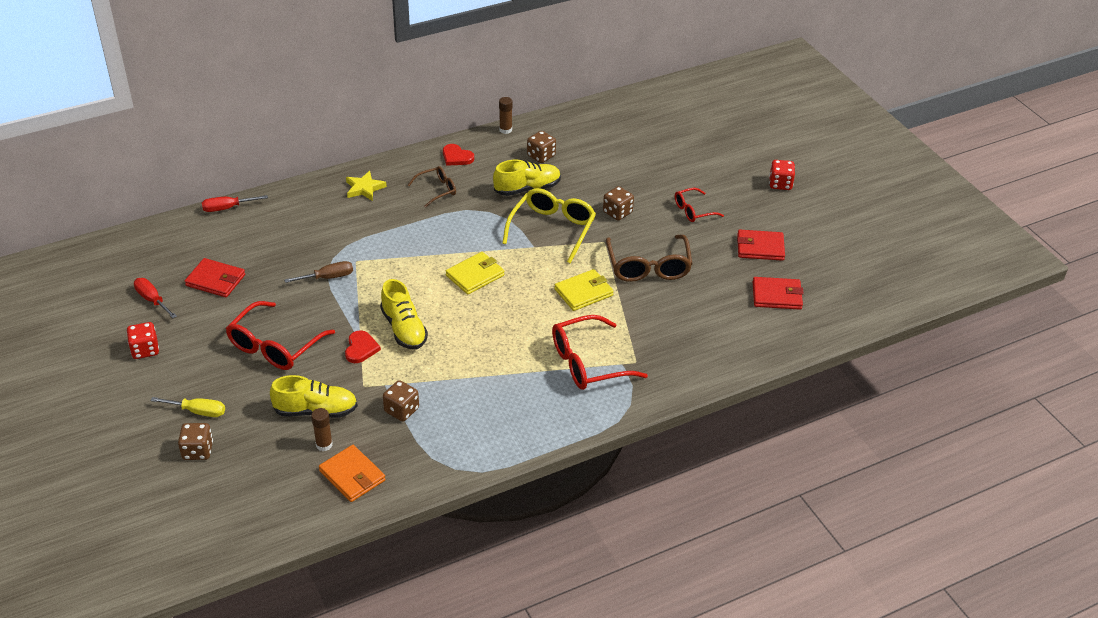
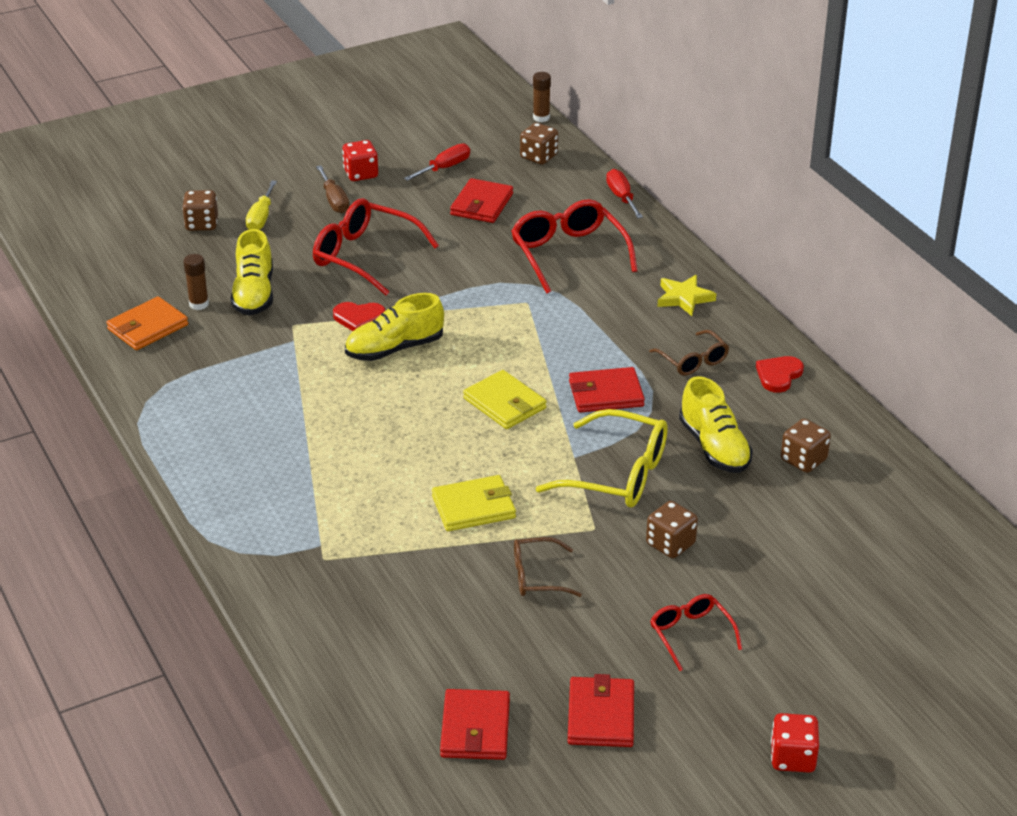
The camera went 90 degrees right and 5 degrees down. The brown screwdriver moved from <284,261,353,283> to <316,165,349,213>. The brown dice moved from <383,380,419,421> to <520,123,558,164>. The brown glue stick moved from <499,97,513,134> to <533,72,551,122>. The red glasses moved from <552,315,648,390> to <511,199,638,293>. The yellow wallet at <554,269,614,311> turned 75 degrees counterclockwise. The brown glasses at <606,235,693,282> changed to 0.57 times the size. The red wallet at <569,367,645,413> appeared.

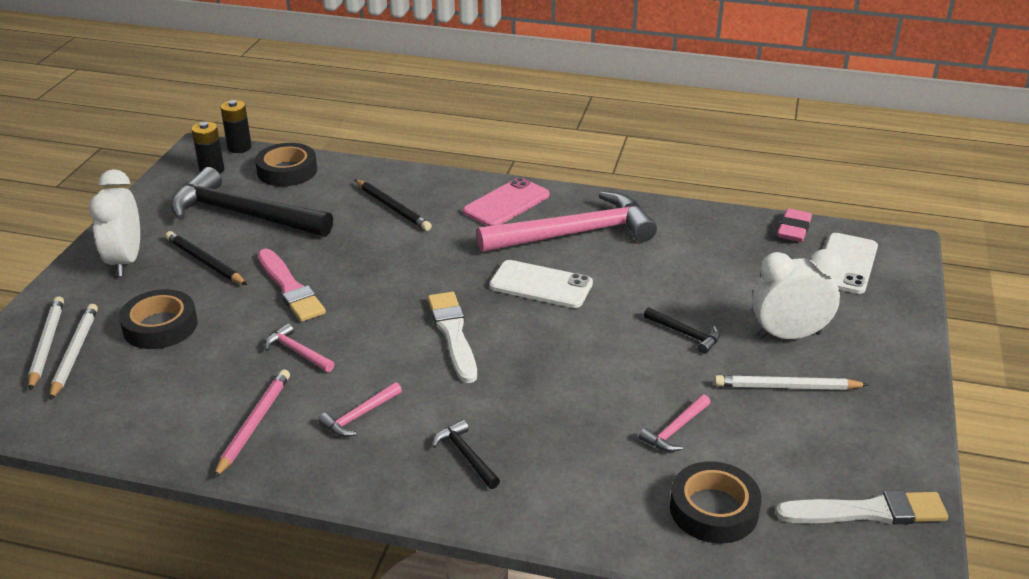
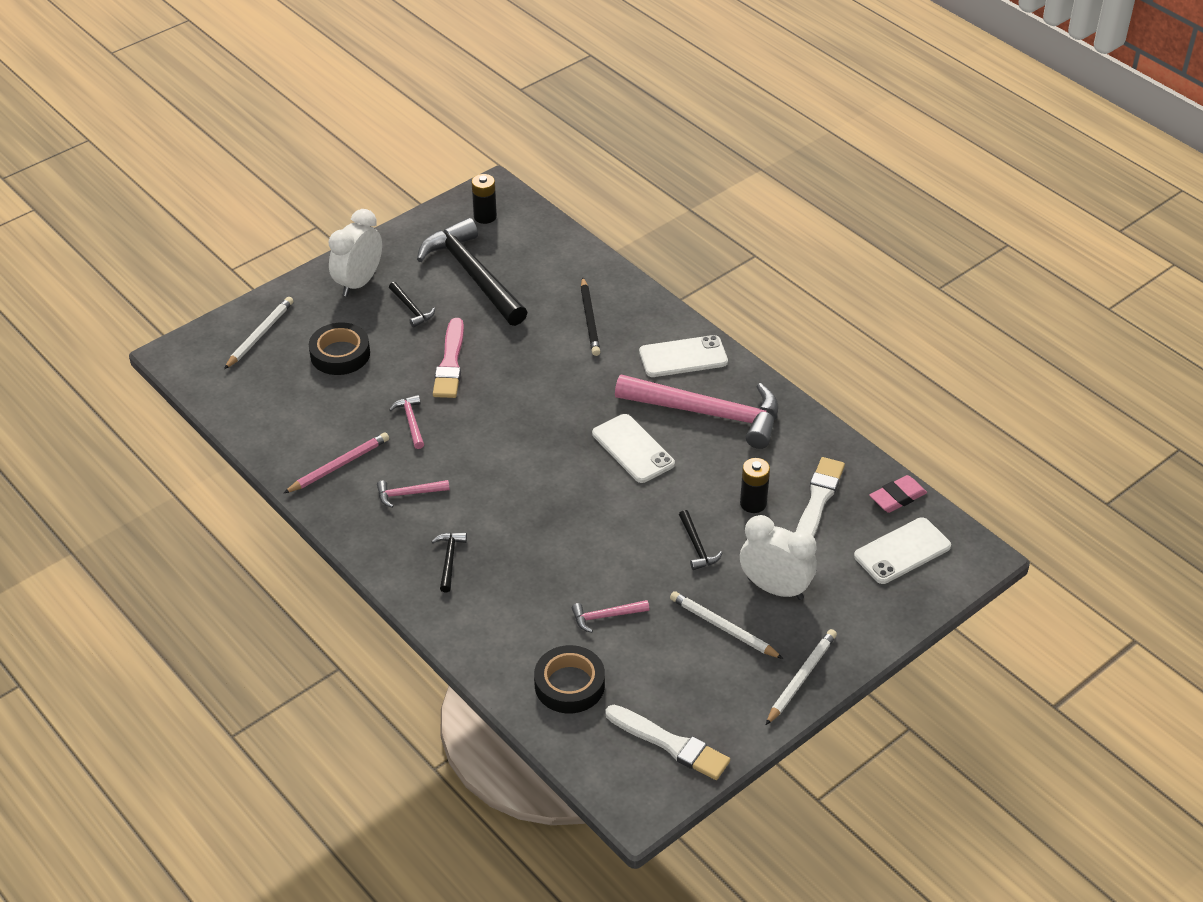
The camera went 35 degrees right and 10 degrees up. The white pencil moved from <50,304,98,400> to <766,629,837,725>. The black pencil at <165,231,247,285> was replaced by the black hammer at <389,282,435,327>. The black battery moved from <221,100,252,153> to <740,458,770,513>. The black tape at <255,143,317,186> disappeared. The white brush moved from <428,292,477,383> to <796,457,845,537>. The pink phone at <463,177,550,226> became the white phone at <639,335,728,377>.

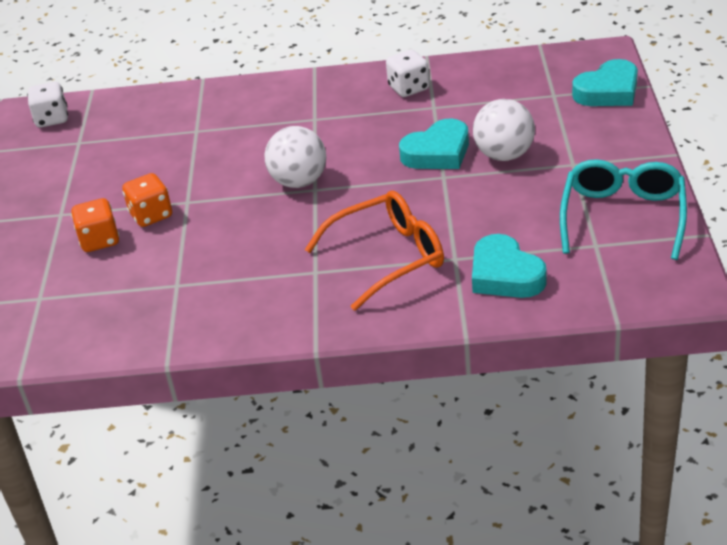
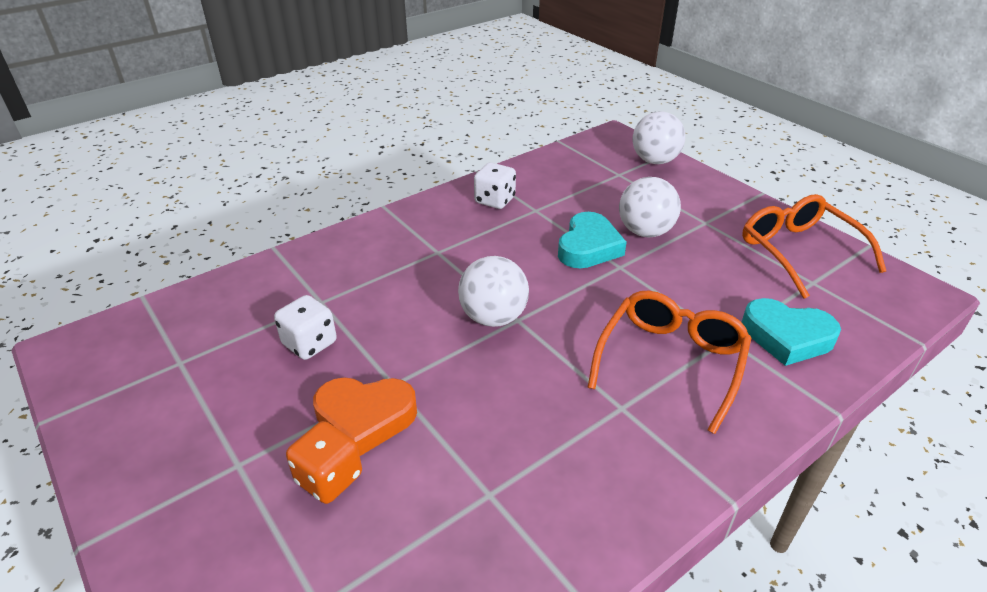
The camera went 40 degrees left and 0 degrees up. The white dice moved from <27,82,68,127> to <274,295,337,360>. The orange dice at <122,173,172,227> was replaced by the orange heart at <313,377,417,456>. The turquoise glasses at <560,159,687,260> became the orange glasses at <742,194,886,299>. The turquoise heart at <572,59,638,106> was replaced by the white ball at <633,111,685,164>.

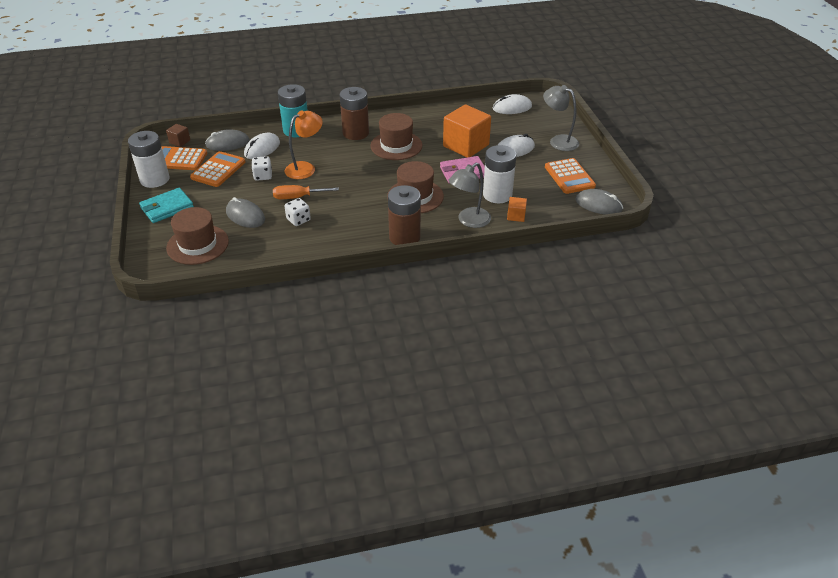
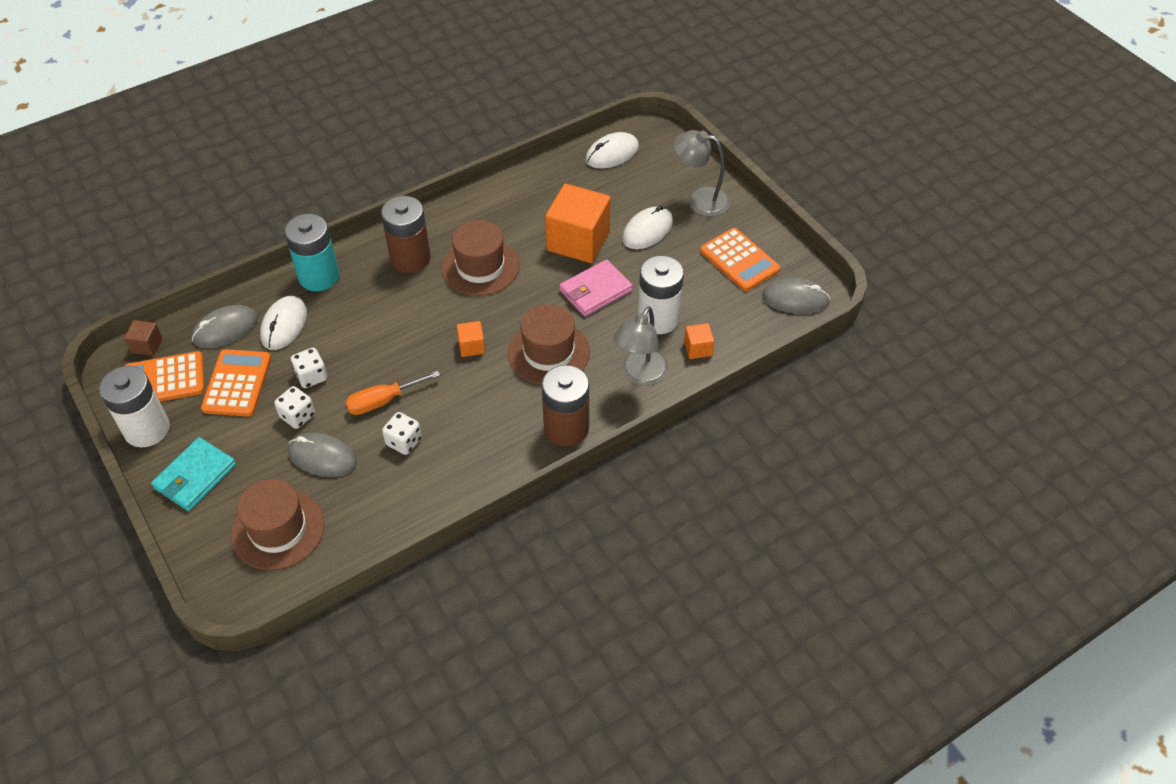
The camera went 20 degrees left and 10 degrees up. The orange lamp at <285,111,323,179> disappeared. The white dice at <274,386,315,429> appeared. The orange cube at <457,321,485,357> appeared.

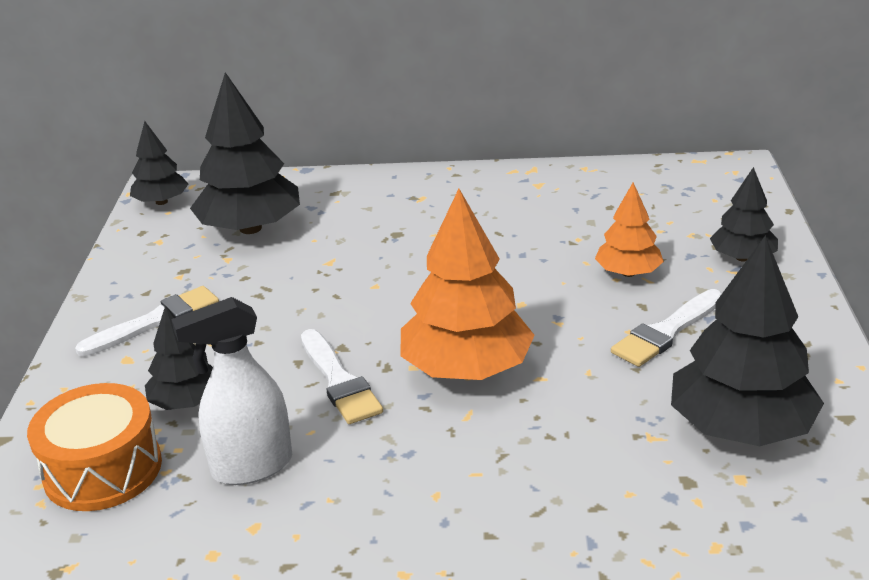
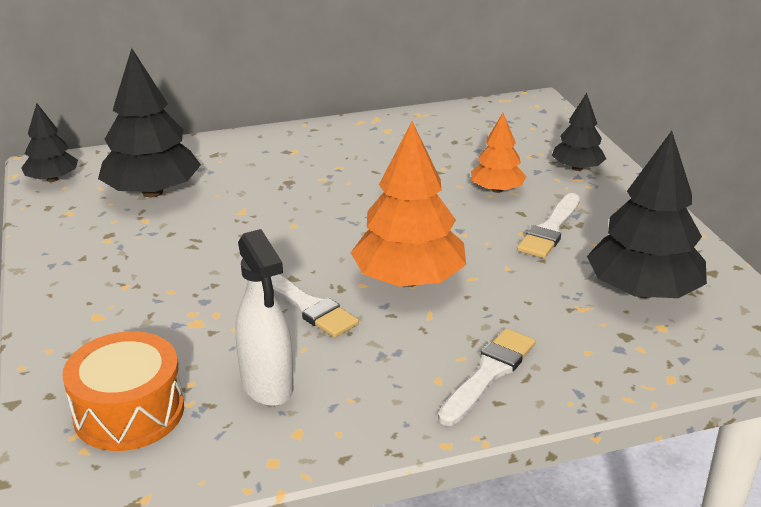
The camera went 20 degrees left and 0 degrees up. The white brush moved from <75,286,219,357> to <438,328,536,426>. The black tree at <145,305,213,410> disappeared. The white spray bottle at <171,297,292,485> turned 75 degrees counterclockwise.

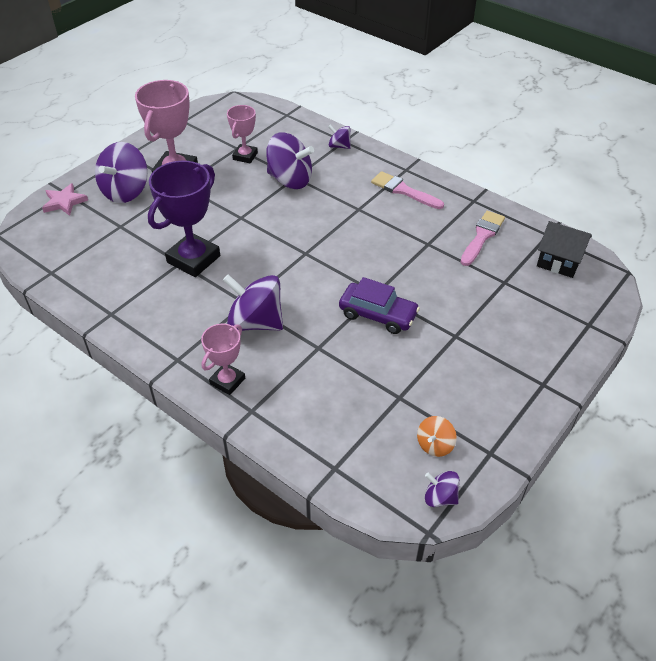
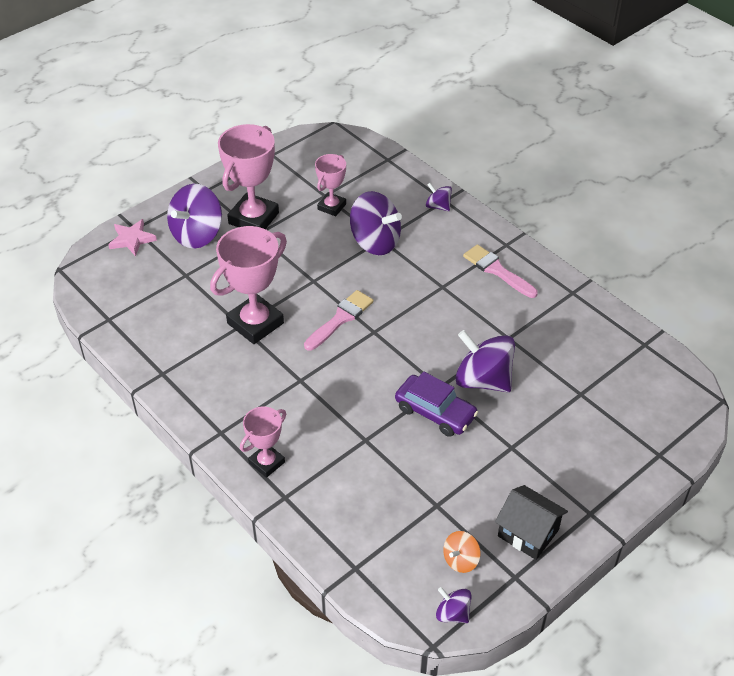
The camera went 10 degrees right and 0 degrees up. The purple trophy at <148,161,220,277> became the pink trophy at <210,226,287,344>. The purple spinning top moved from <223,274,283,331> to <455,330,515,392>. The pink brush moved from <460,211,505,266> to <304,290,374,351>. The black house moved from <537,221,592,278> to <495,485,568,560>.

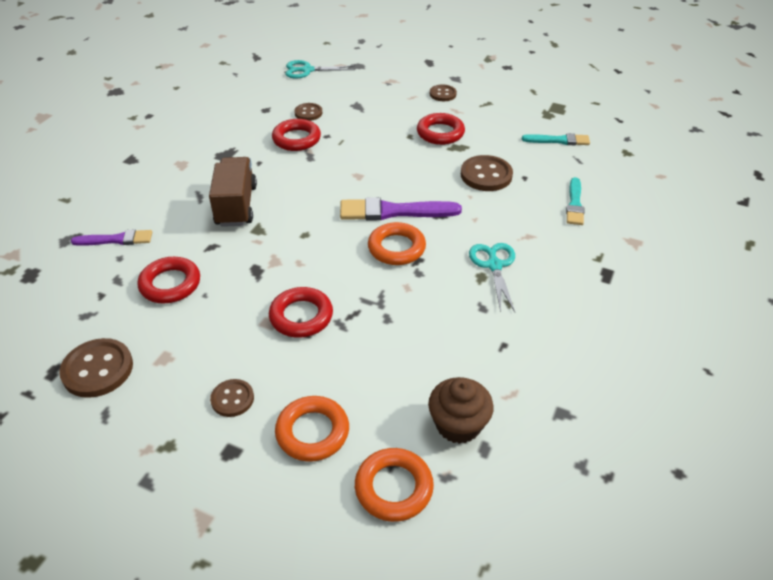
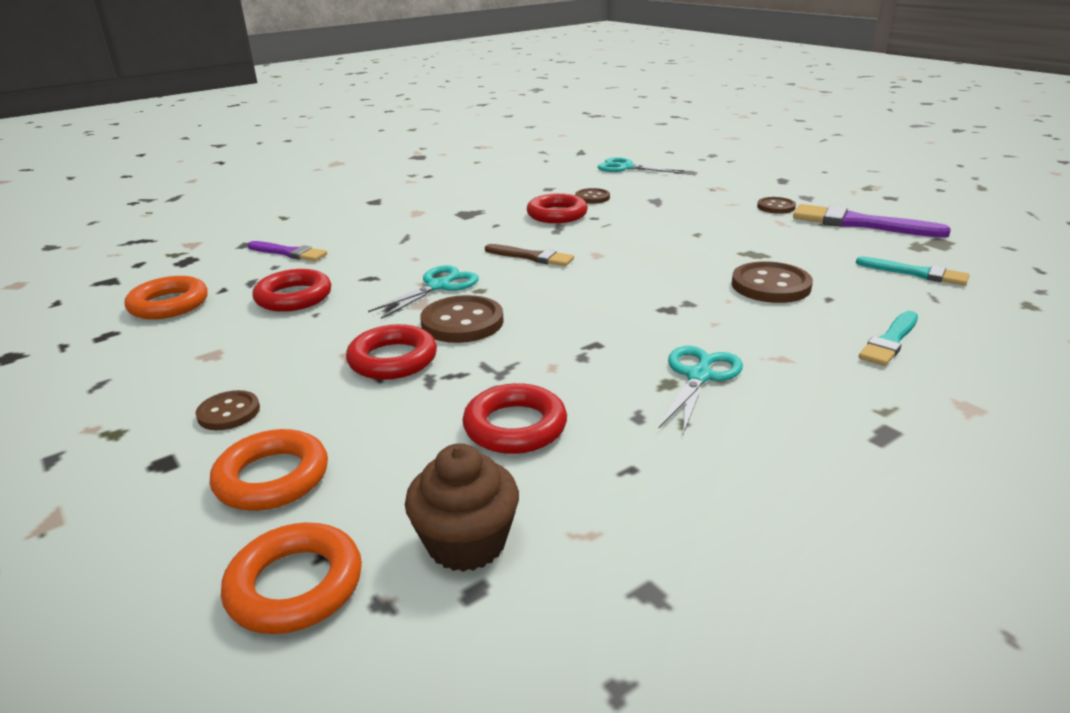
The camera went 30 degrees right and 15 degrees down. The brown button moved from <59,338,133,398> to <420,295,504,343>. The brown truck at <209,157,257,227> disappeared. The purple brush moved from <340,197,462,221> to <793,204,951,238>. The orange ring moved from <368,222,426,265> to <124,276,208,319>. The red ring moved from <417,113,465,145> to <462,383,567,454>. The turquoise scissors at <368,265,479,319> appeared. The brown brush at <485,244,574,266> appeared.

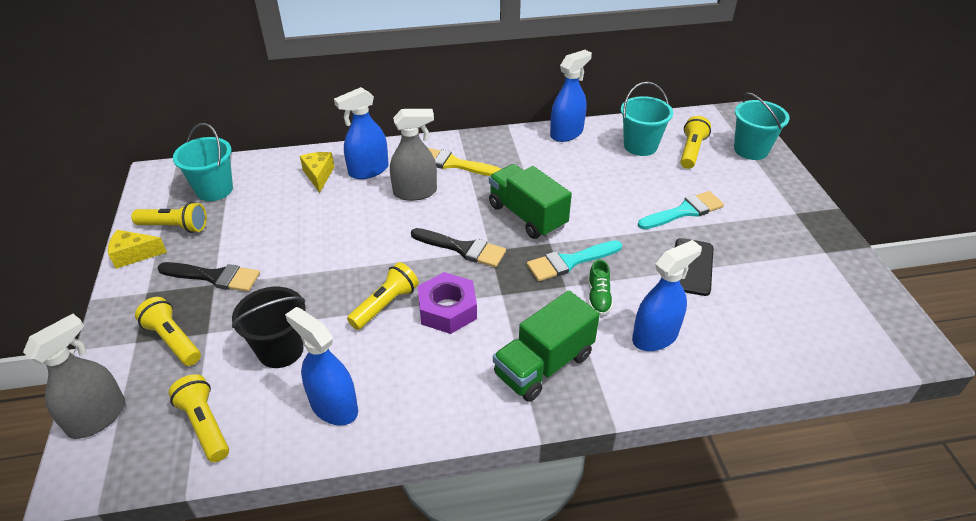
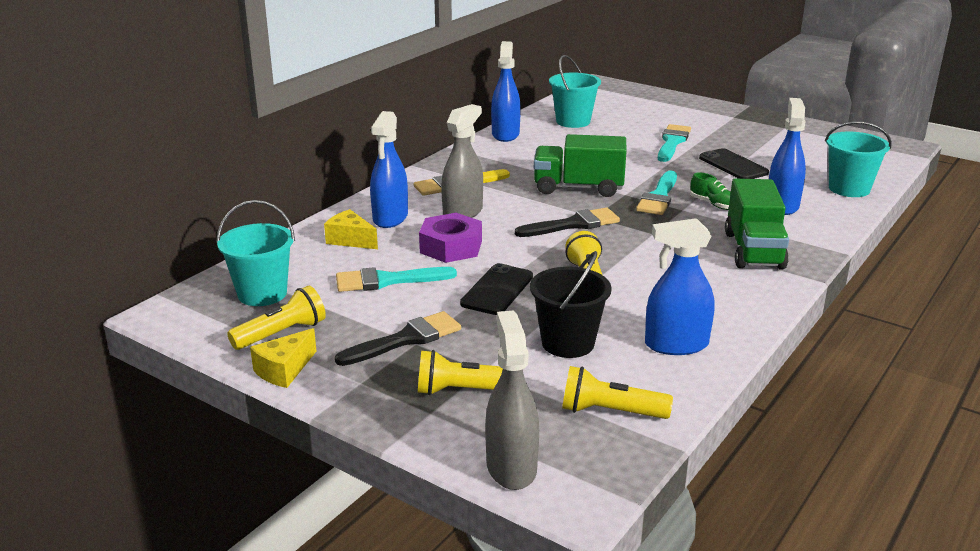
The camera went 45 degrees left and 15 degrees down. The purple nut moved from <418,272,477,334> to <419,213,482,263>. The yellow flashlight at <680,116,711,169> disappeared. The turquoise bucket moved from <734,92,790,160> to <825,121,892,197>. The turquoise brush at <336,267,457,292> appeared. The black phone at <460,263,533,315> appeared.

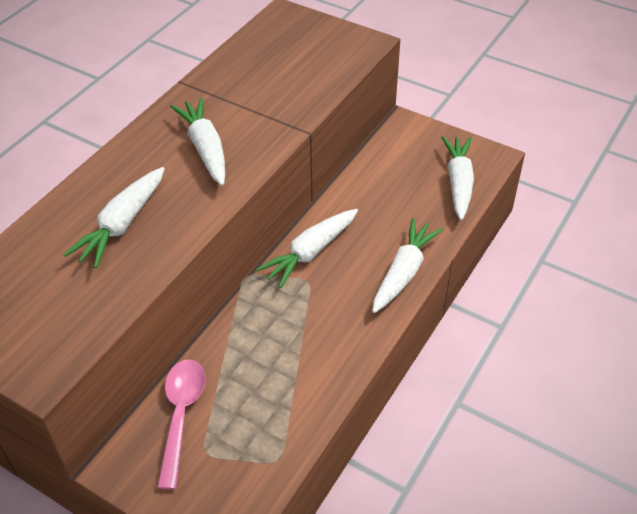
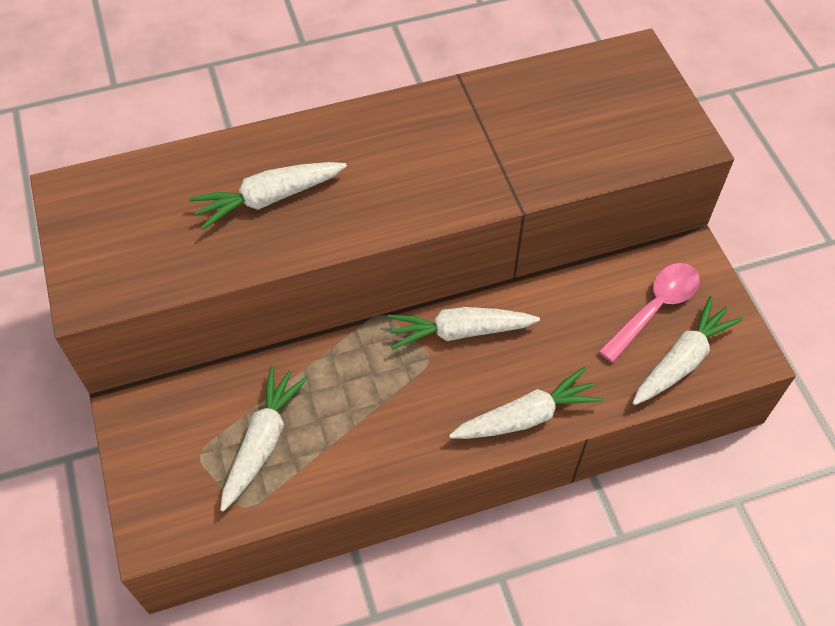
The camera went 40 degrees right and 10 degrees up. The pink spoon moved from <157,359,206,490> to <598,263,700,363>. The white carrot moved from <170,97,225,186> to <220,365,309,512>.

